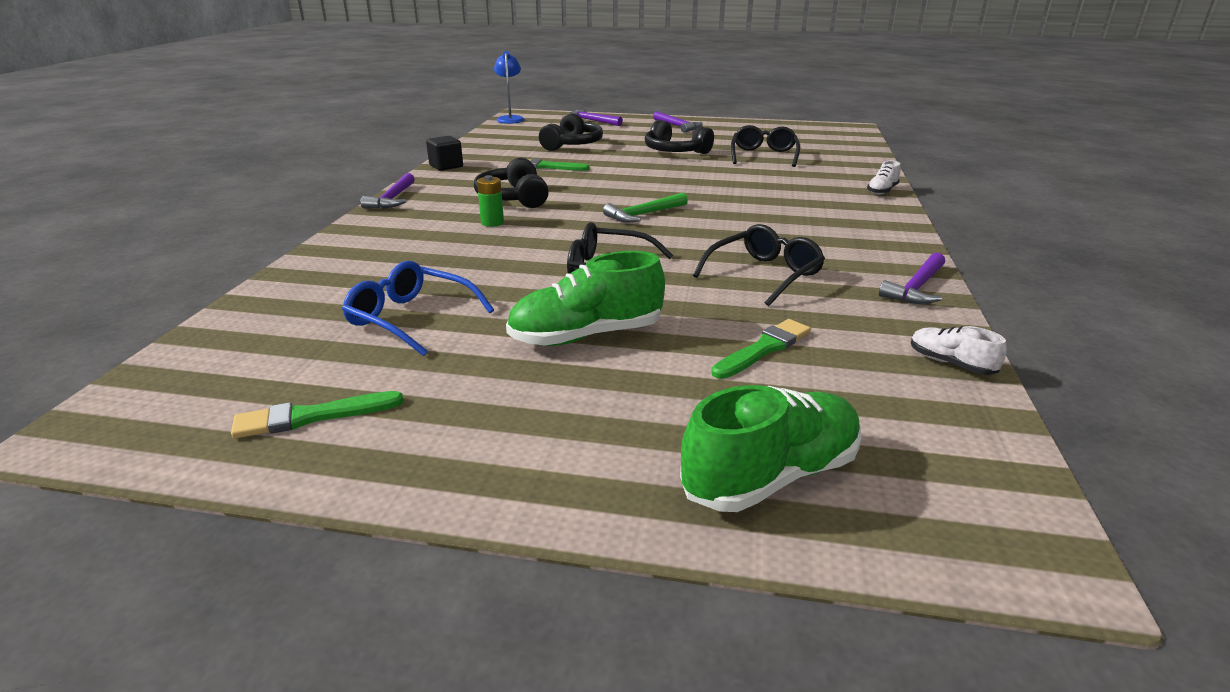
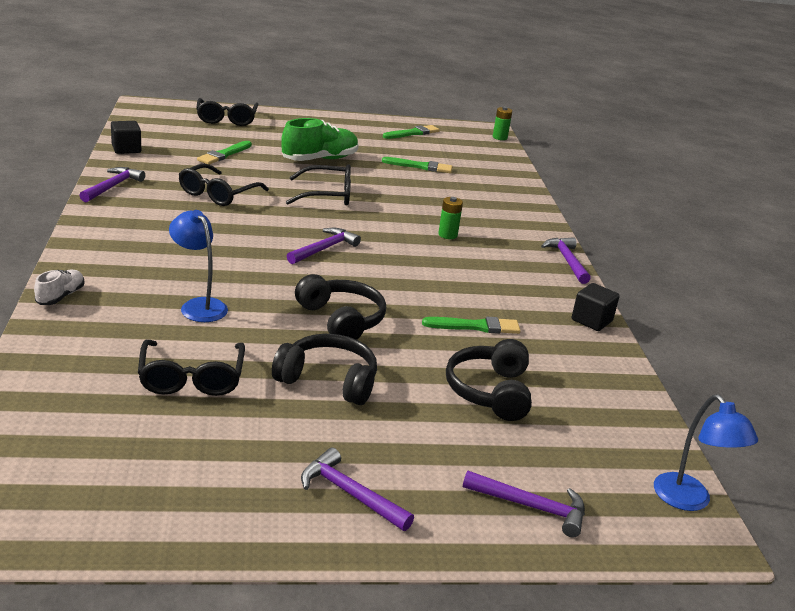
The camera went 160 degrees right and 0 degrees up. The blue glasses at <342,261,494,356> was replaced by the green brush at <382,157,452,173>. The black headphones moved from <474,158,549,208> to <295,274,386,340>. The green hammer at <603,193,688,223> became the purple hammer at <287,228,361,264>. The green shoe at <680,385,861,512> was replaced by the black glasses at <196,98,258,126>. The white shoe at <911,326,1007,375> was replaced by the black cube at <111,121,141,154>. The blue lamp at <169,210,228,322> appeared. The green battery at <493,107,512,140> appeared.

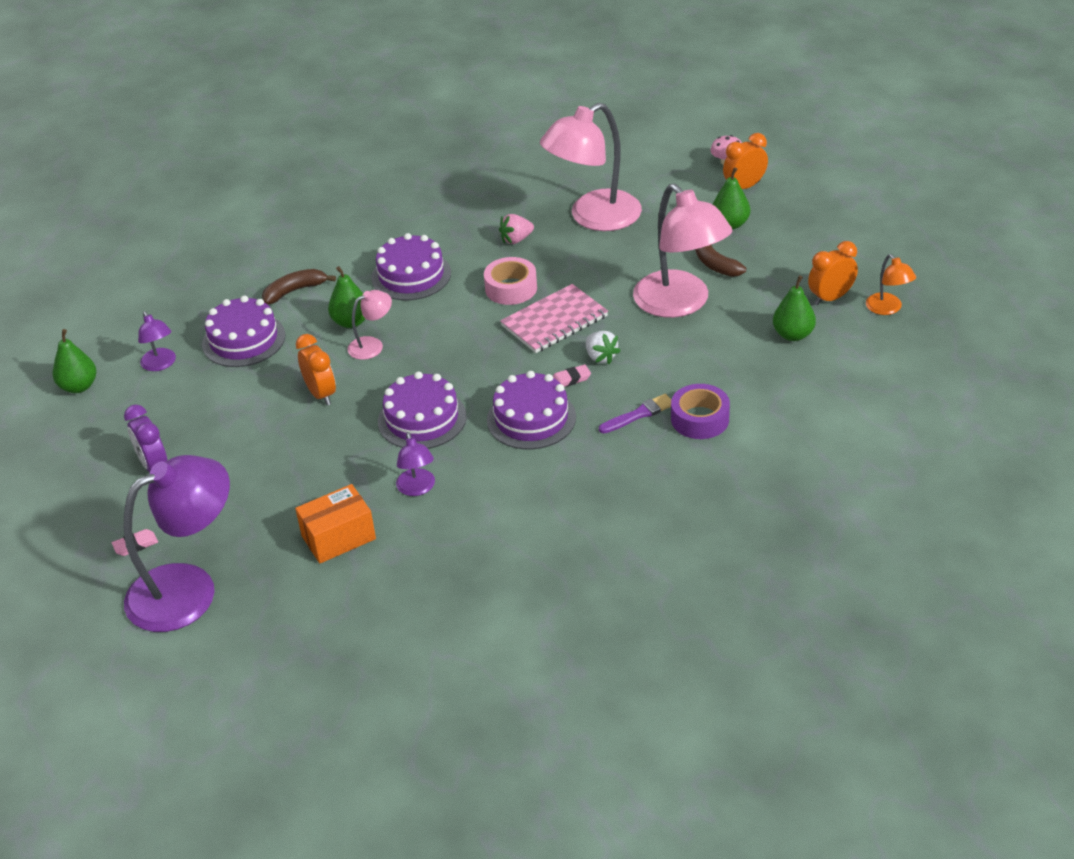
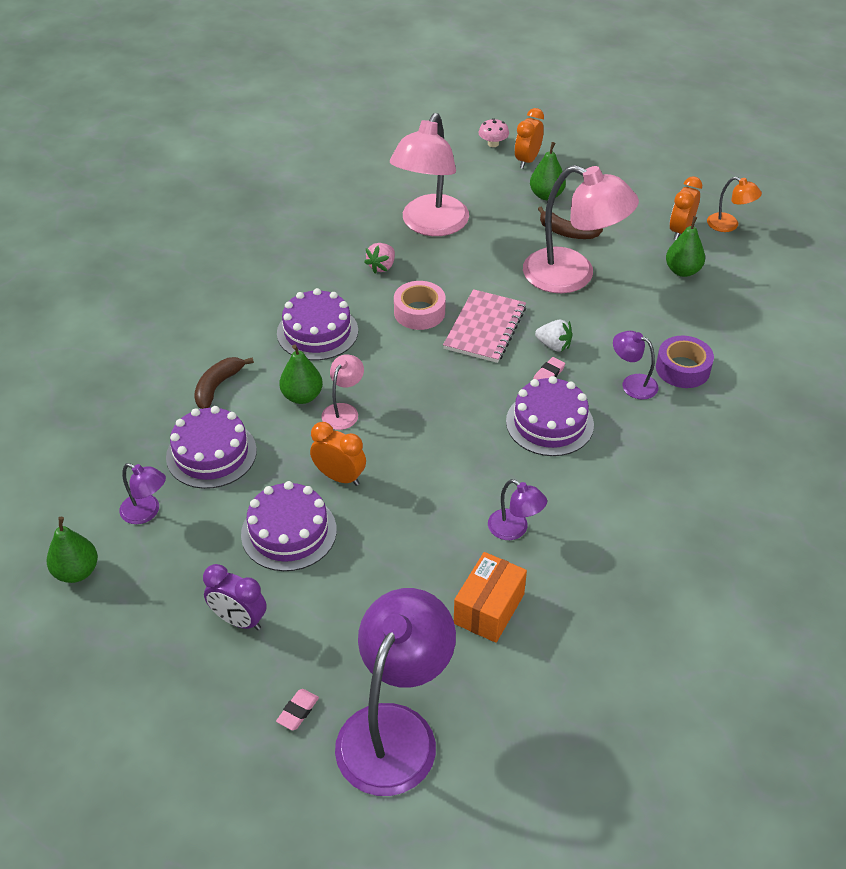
The camera went 35 degrees left and 5 degrees up. The purple cake moved from <378,371,467,449> to <241,481,337,571>. The purple brush at <599,394,672,433> was replaced by the purple lamp at <613,331,659,400>.

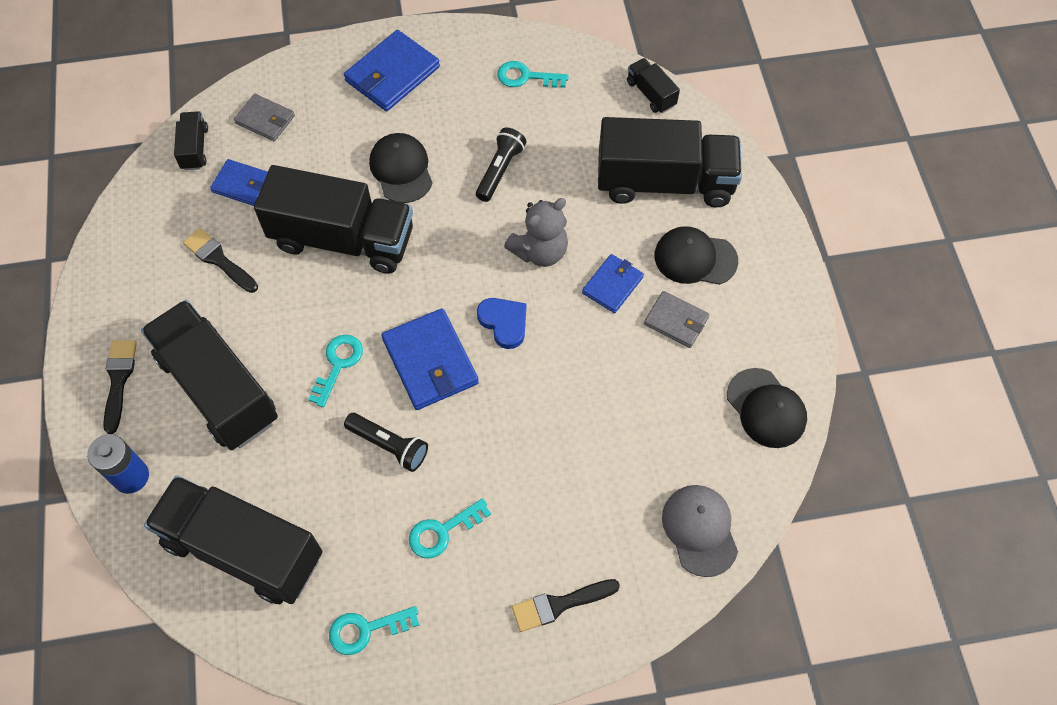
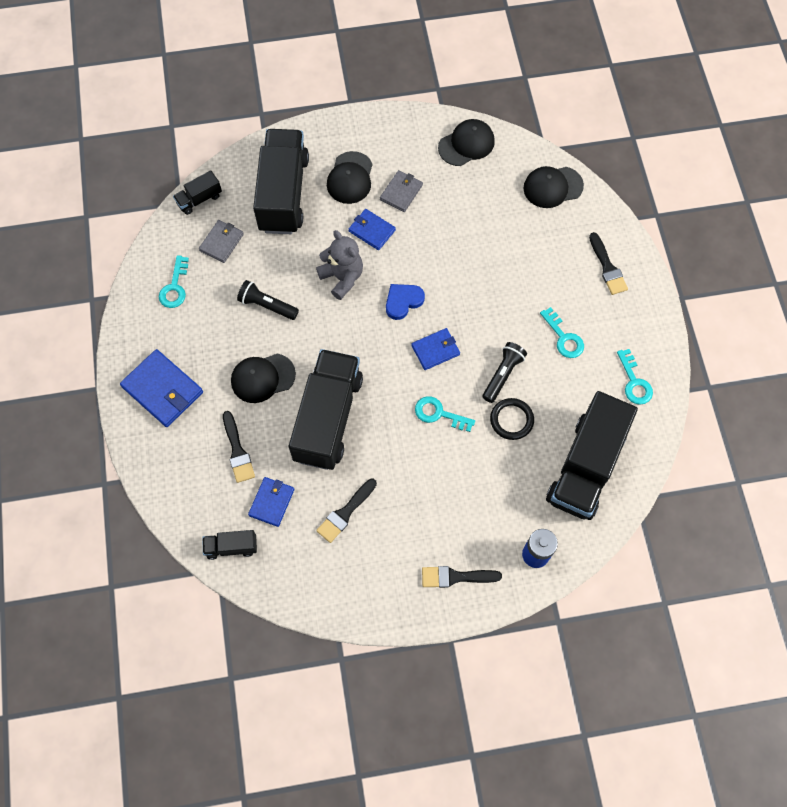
The camera went 90 degrees left and 5 degrees up. The black truck at <141,300,278,450> disappeared. The grey wallet moved from <234,94,295,141> to <199,220,244,263>. The blue wallet at <382,308,479,410> changed to 0.61 times the size. The grey cap at <662,485,738,577> became the black cap at <523,166,584,208>. The black brush at <223,411,255,483> appeared. The black ring at <490,398,534,440> appeared.

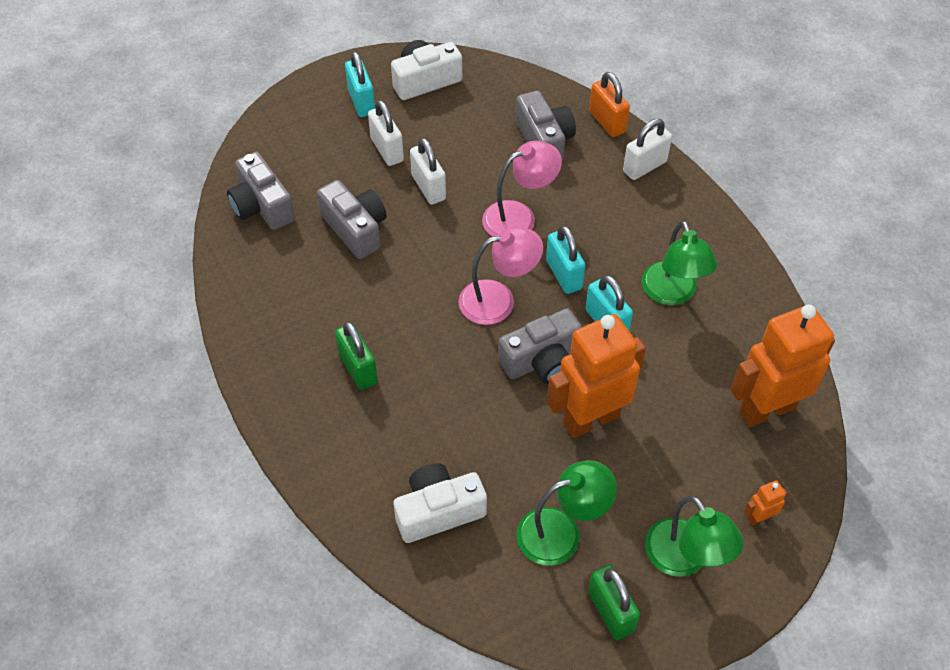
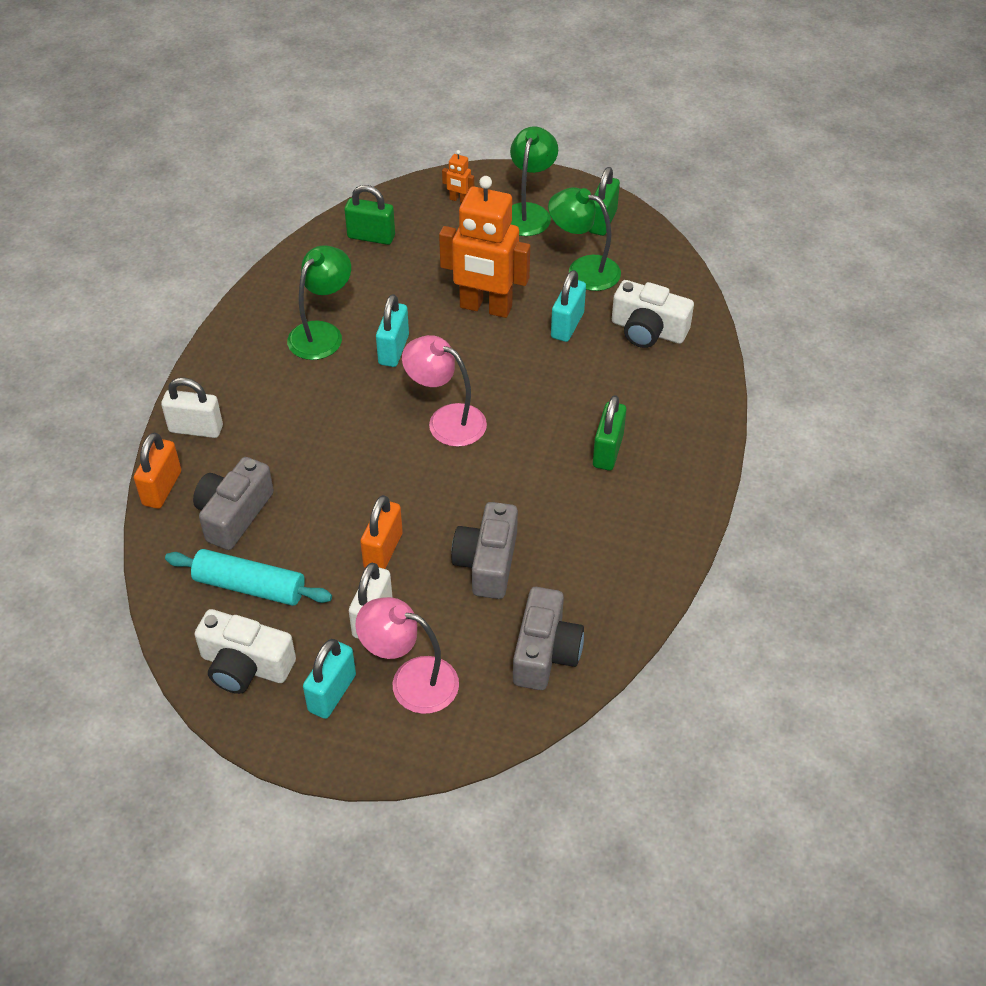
The camera went 135 degrees left and 5 degrees down. The white padlock at <410,138,446,205> became the orange padlock at <360,495,403,569>. The pink lamp moved from <482,141,562,237> to <355,597,459,714>. The grey camera at <498,308,582,384> disappeared. The turquoise padlock moved from <546,225,585,294> to <551,270,586,342>. The orange robot at <730,304,835,427> was replaced by the green padlock at <345,185,395,245>. The turquoise rolling pin at <165,549,332,606> appeared.

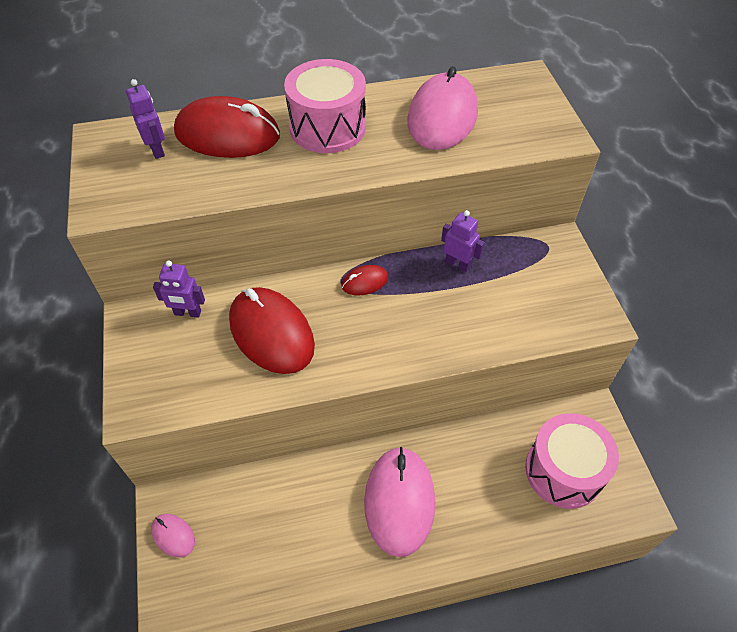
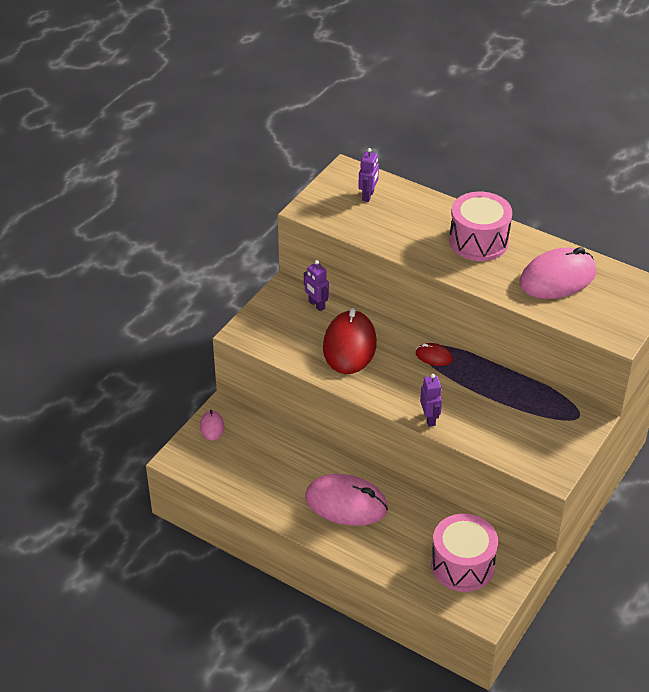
The camera went 45 degrees right and 10 degrees down. The red mouse at <174,96,280,158> disappeared. The pink mouse at <364,447,435,557> turned 60 degrees clockwise. The purple robot moved from <441,210,485,272> to <420,374,442,427>.

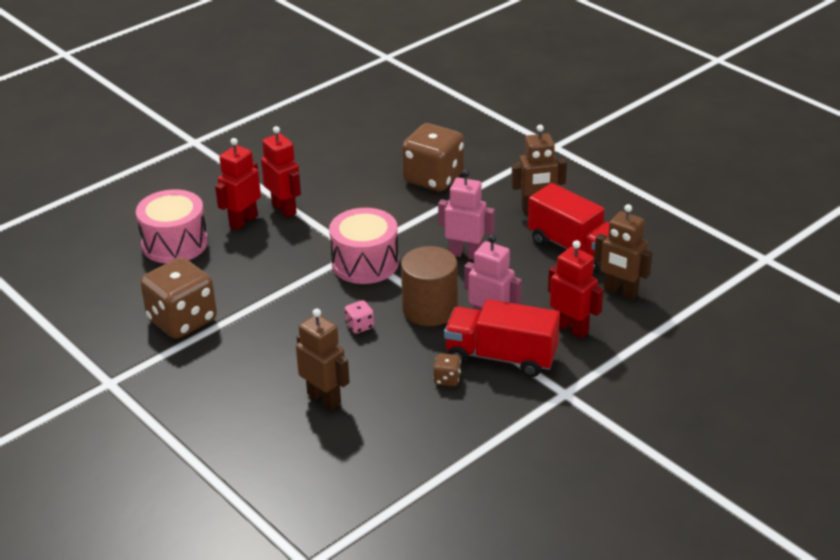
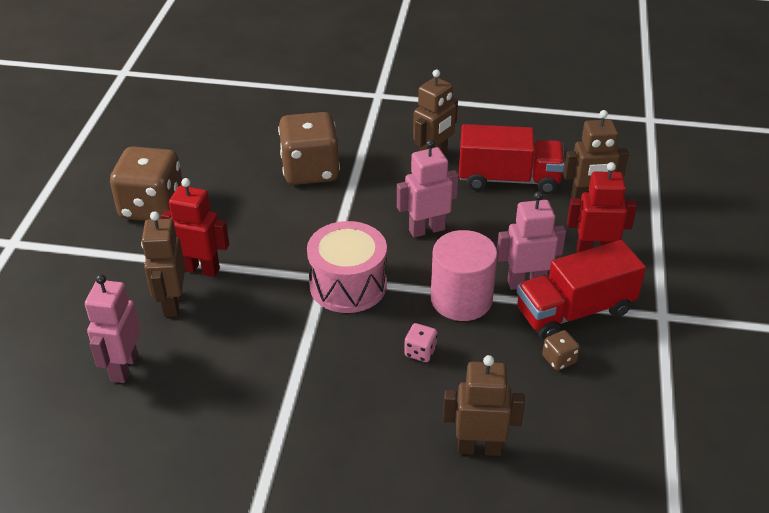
The camera went 40 degrees left and 5 degrees up. The pink drum at <136,189,208,263> was replaced by the pink robot at <85,274,141,383>. The brown dice moved from <140,257,217,339> to <110,146,183,221>. The red robot at <215,138,261,230> became the brown robot at <141,211,185,317>. The brown cylinder at <401,246,458,326> became the pink cylinder at <431,230,498,321>.

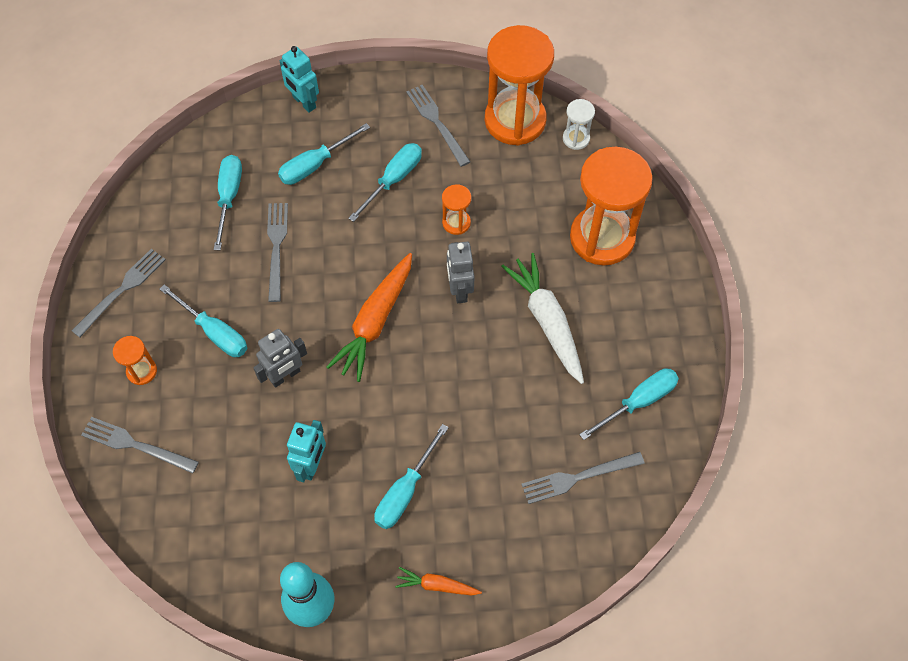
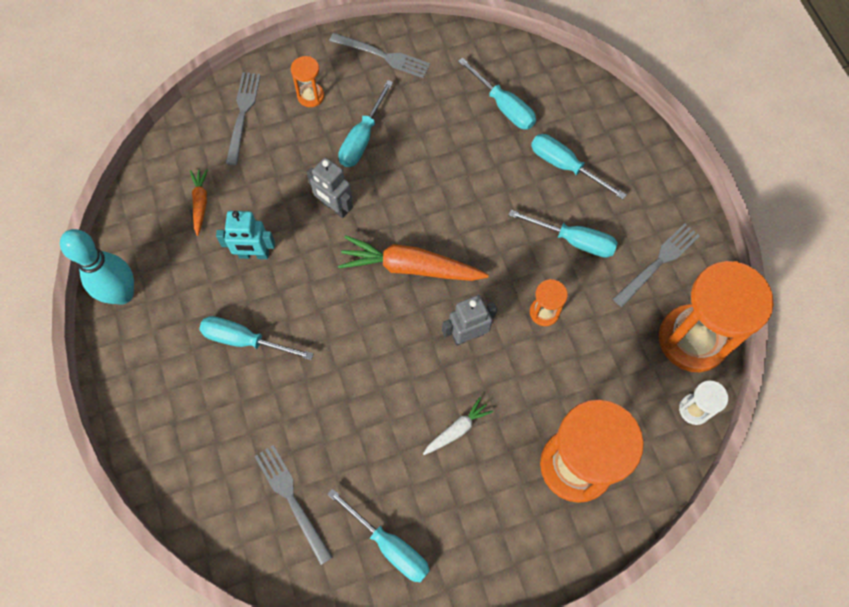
The camera went 75 degrees right and 5 degrees up. The turquoise screwdriver at <214,155,242,250> turned 60 degrees clockwise. The grey fork at <267,203,288,302> disappeared. The turquoise robot at <280,46,319,113> disappeared. The orange carrot moved from <395,567,482,595> to <190,169,208,236>. The white carrot at <501,253,584,384> changed to 0.51 times the size.

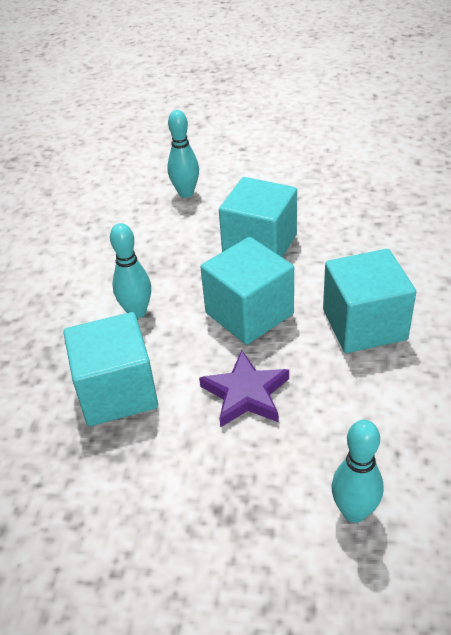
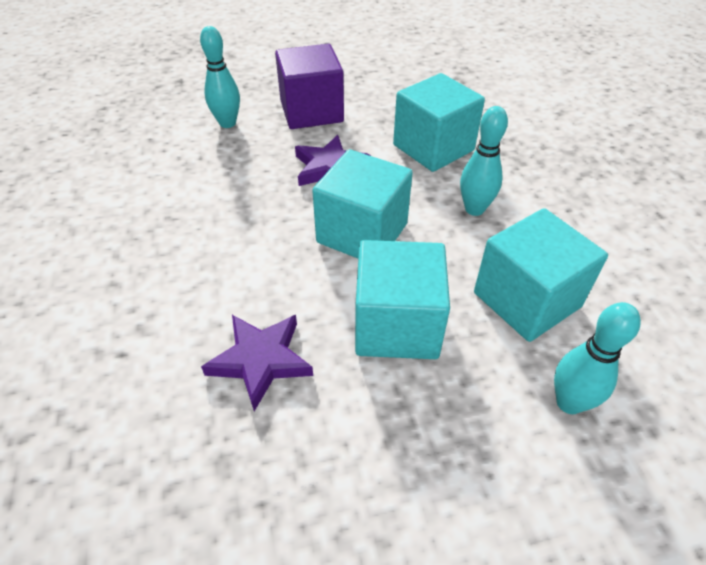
The camera went 155 degrees right and 5 degrees up. The turquoise cube moved from <323,249,416,353> to <474,208,608,342>. The purple star at <201,315,313,411> appeared. The purple cube at <275,44,344,129> appeared.

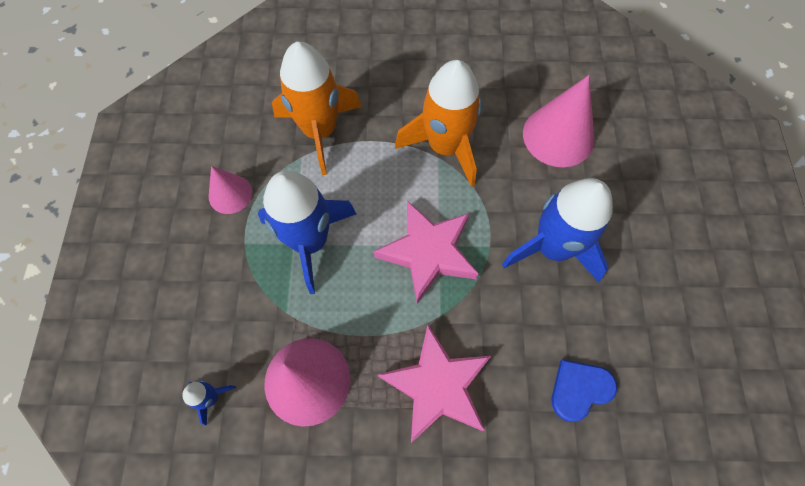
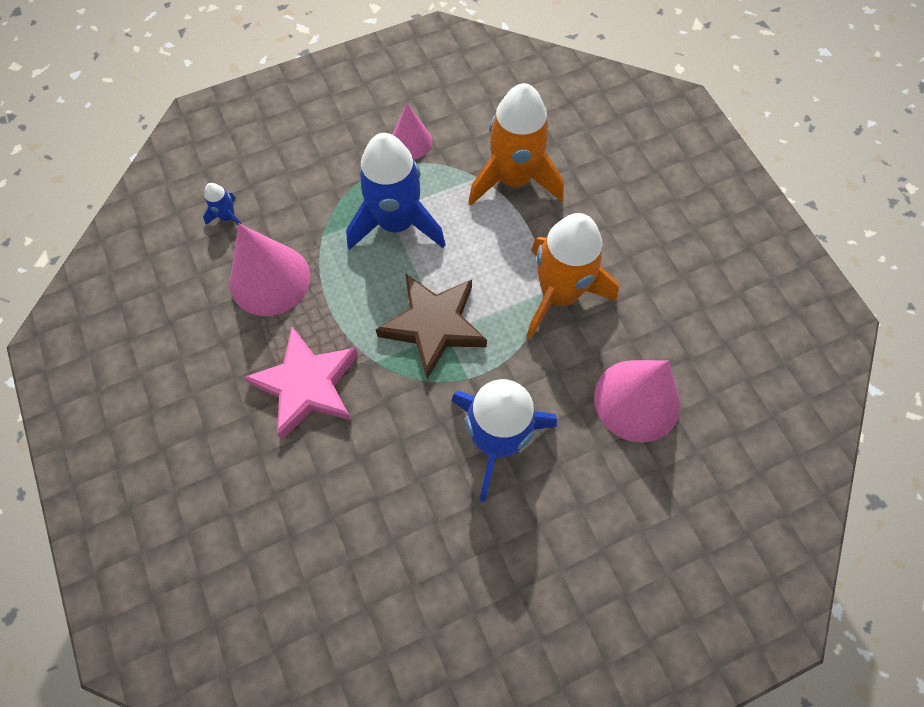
The camera went 65 degrees right and 0 degrees up. The pink star at <374,201,479,304> became the brown star at <375,273,487,379>. The blue heart at <552,359,617,422> disappeared.

